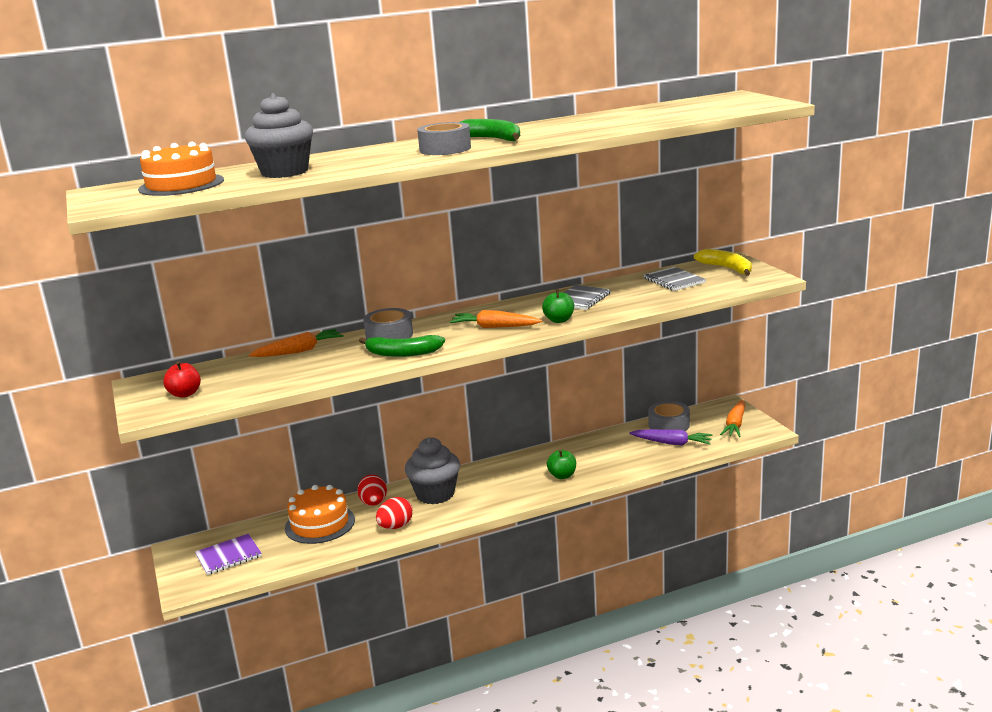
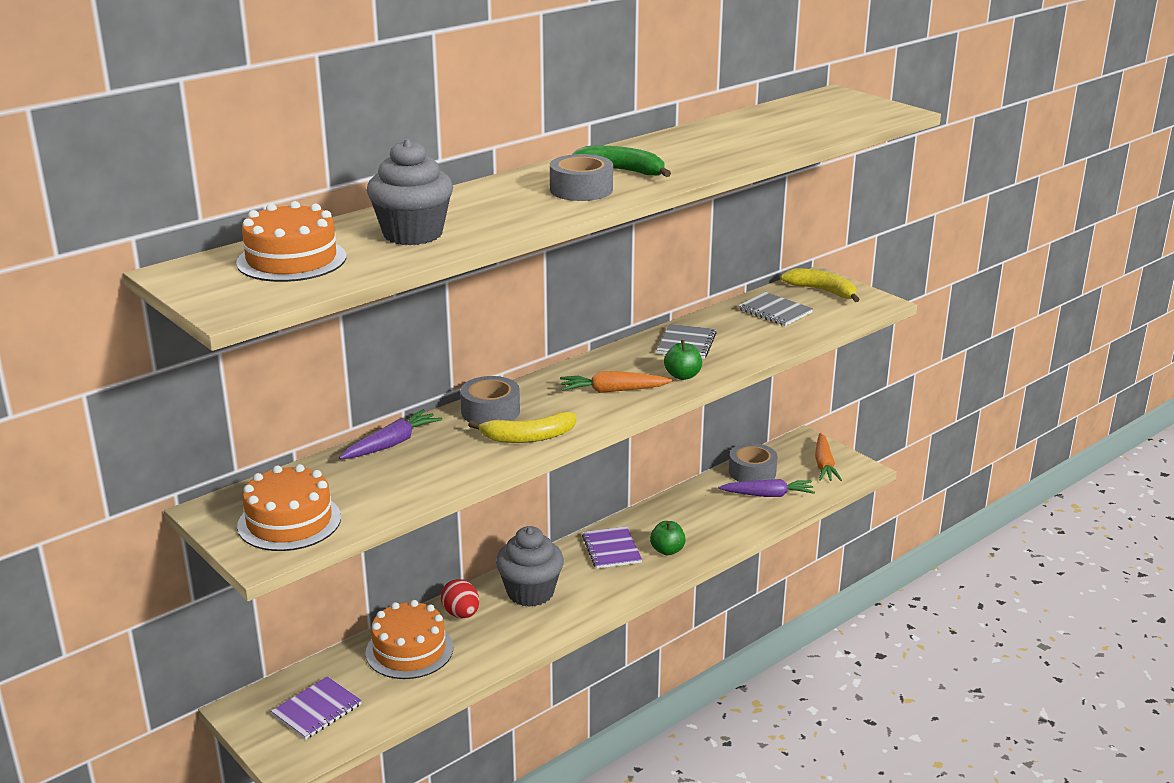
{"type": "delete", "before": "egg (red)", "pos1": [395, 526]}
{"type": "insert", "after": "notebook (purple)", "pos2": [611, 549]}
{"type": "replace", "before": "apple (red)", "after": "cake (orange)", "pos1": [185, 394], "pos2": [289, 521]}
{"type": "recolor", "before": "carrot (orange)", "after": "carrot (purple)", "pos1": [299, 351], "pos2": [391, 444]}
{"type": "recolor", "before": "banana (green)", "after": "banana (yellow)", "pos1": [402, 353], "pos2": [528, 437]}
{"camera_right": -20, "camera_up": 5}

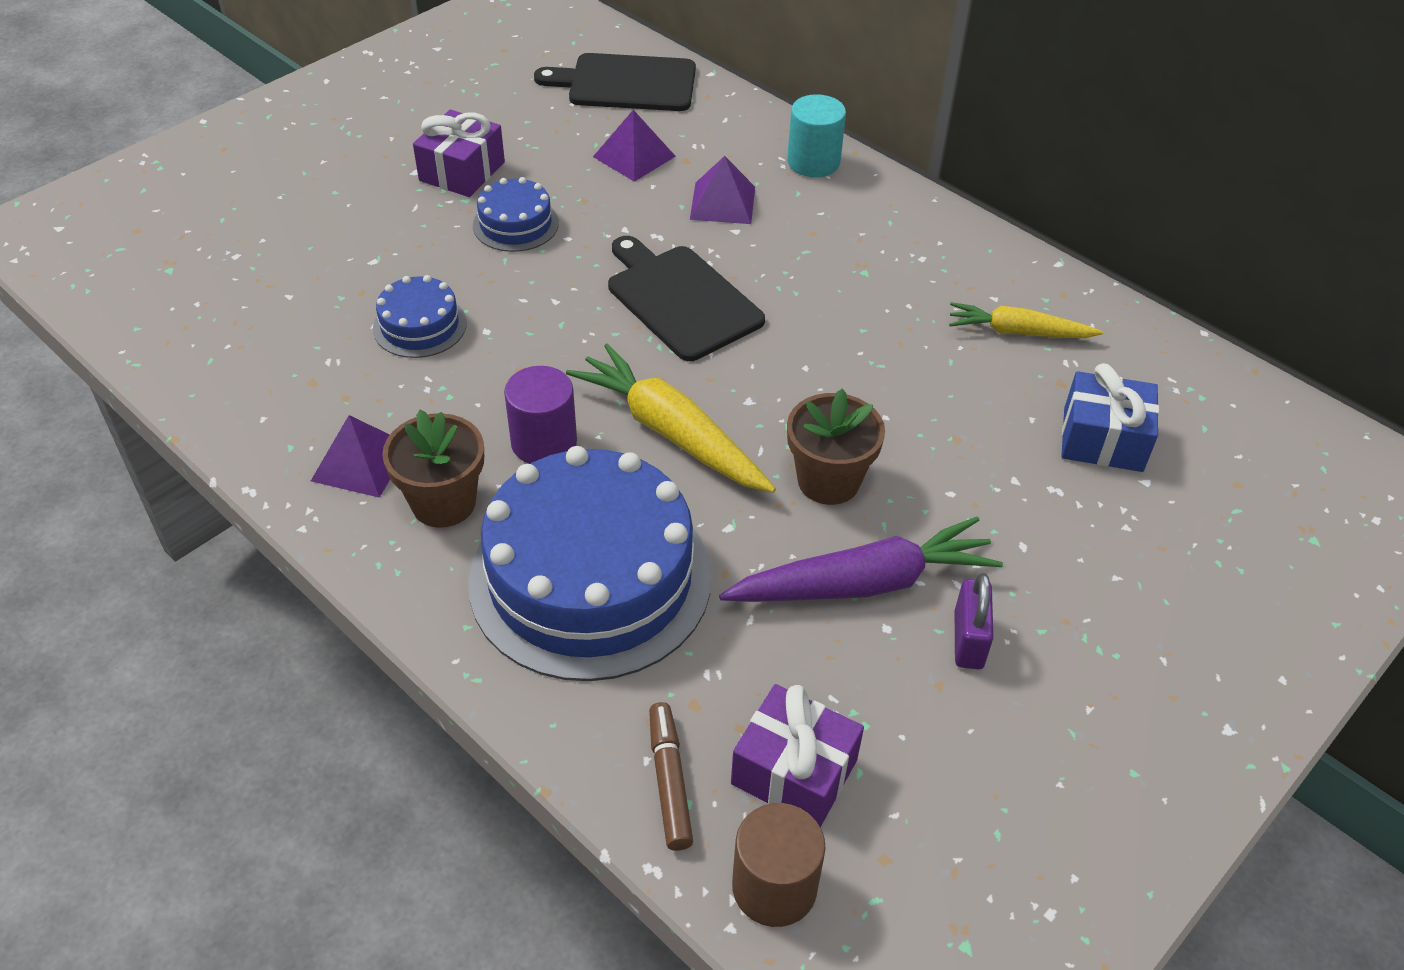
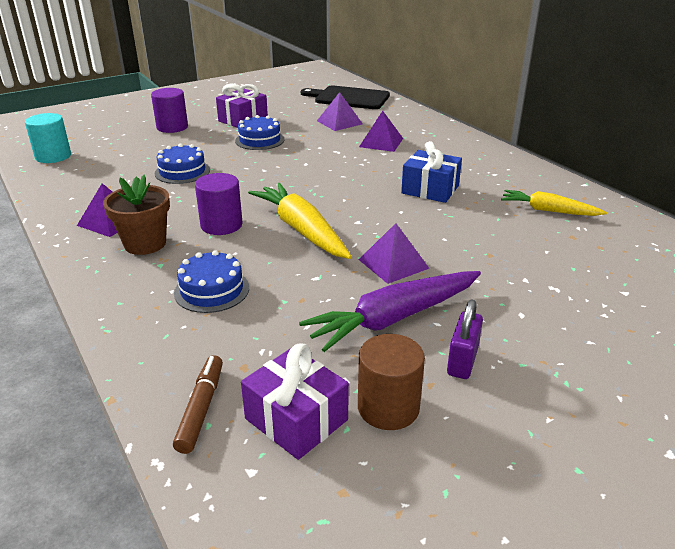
{"type": "delete", "before": "cutting board (black)", "pos1": [680, 299]}
{"type": "insert", "after": "cylinder (purple)", "pos2": [172, 127]}
{"type": "move", "before": "cylinder (brown)", "pos1": [774, 887], "pos2": [388, 408]}
{"type": "move", "before": "cylinder (turquoise)", "pos1": [813, 162], "pos2": [53, 156]}
{"type": "move", "before": "gift (blue)", "pos1": [1102, 439], "pos2": [430, 189]}
{"type": "replace", "before": "flower pot (brown)", "after": "pyramid (purple)", "pos1": [828, 481], "pos2": [393, 264]}
{"type": "rotate", "before": "carrot (purple)", "pos1": [862, 583], "pos2": [395, 318], "turn": 150}
{"type": "resize", "before": "cake (blue)", "pos1": [590, 578], "pos2": [212, 290], "scale": 0.45}
{"camera_right": 15, "camera_up": -15}

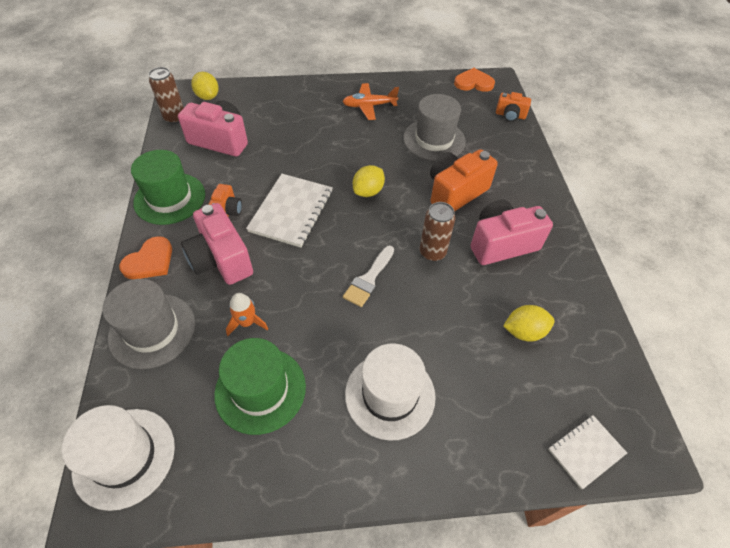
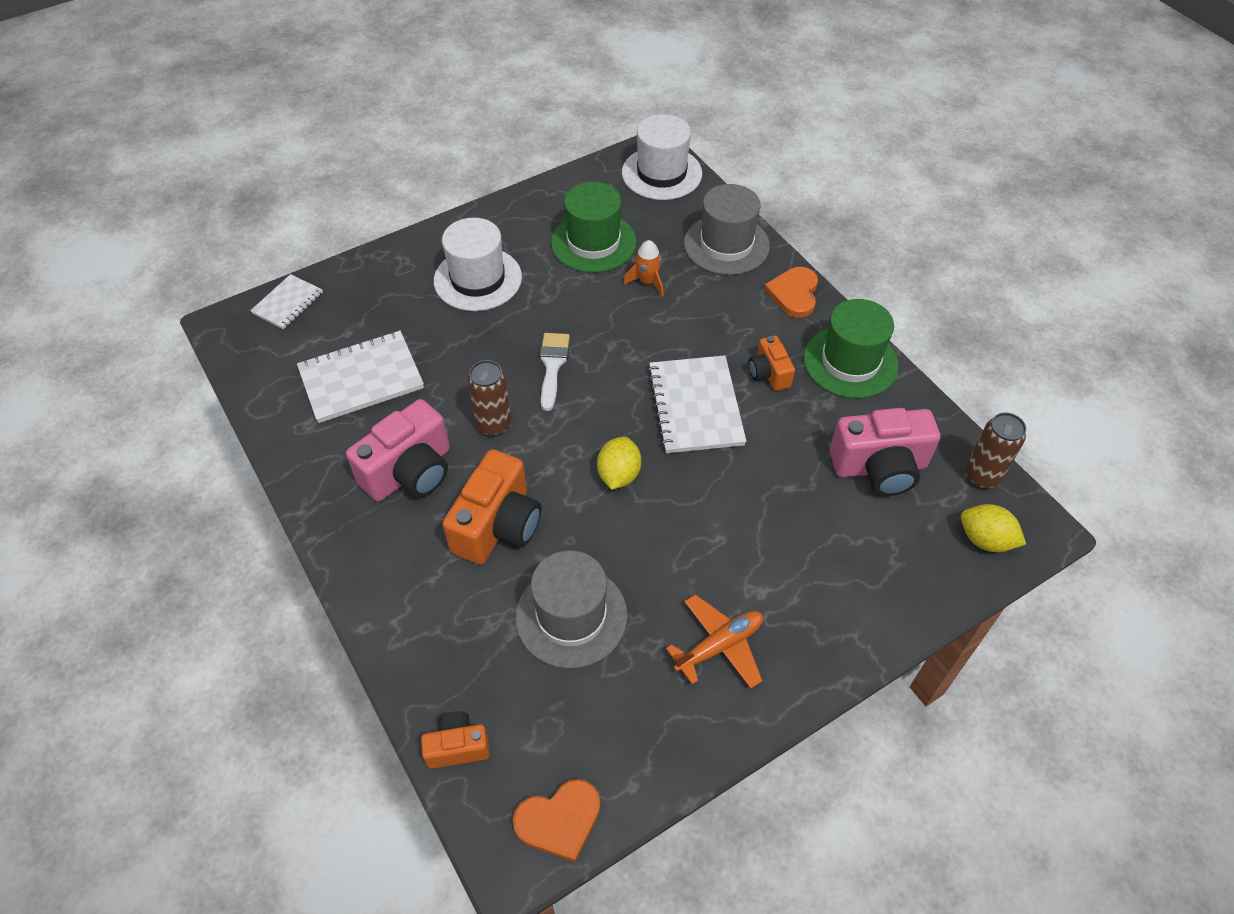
{"type": "delete", "before": "camera (pink)", "pos1": [221, 259]}
{"type": "replace", "before": "lemon (yellow)", "after": "notebook (white)", "pos1": [524, 331], "pos2": [361, 379]}
{"camera_right": 155, "camera_up": 0}

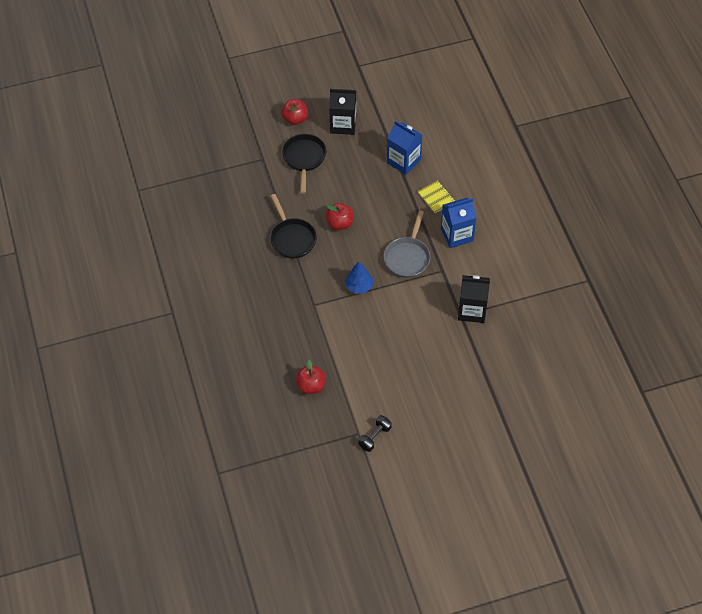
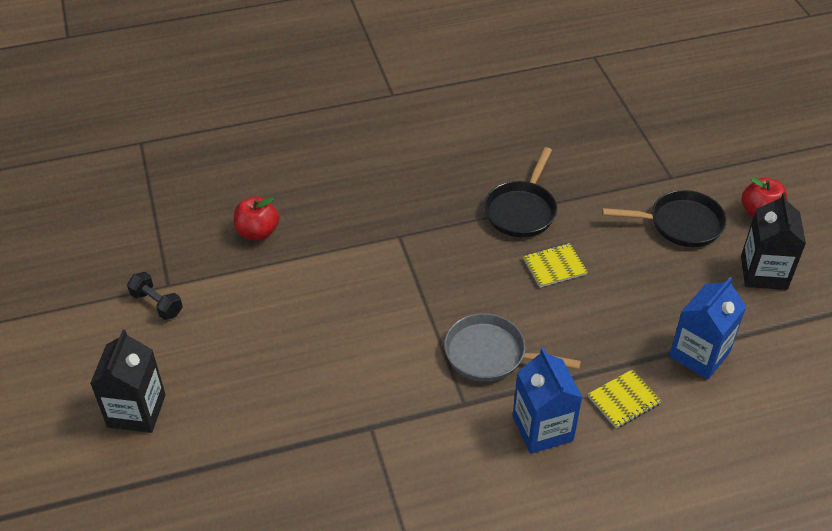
{"type": "delete", "before": "tree (blue)", "pos1": [359, 286]}
{"type": "move", "before": "carton (black)", "pos1": [472, 310], "pos2": [136, 411]}
{"type": "replace", "before": "apple (red)", "after": "notebook (yellow)", "pos1": [340, 223], "pos2": [554, 266]}
{"type": "rotate", "before": "pan (black)", "pos1": [292, 238], "pos2": [521, 210], "turn": -45}
{"camera_right": 90, "camera_up": -10}

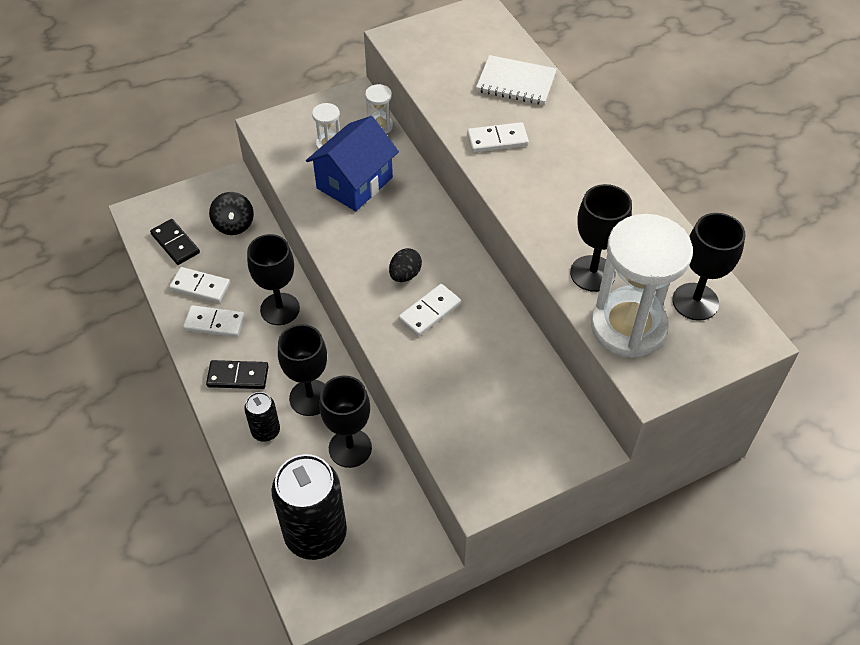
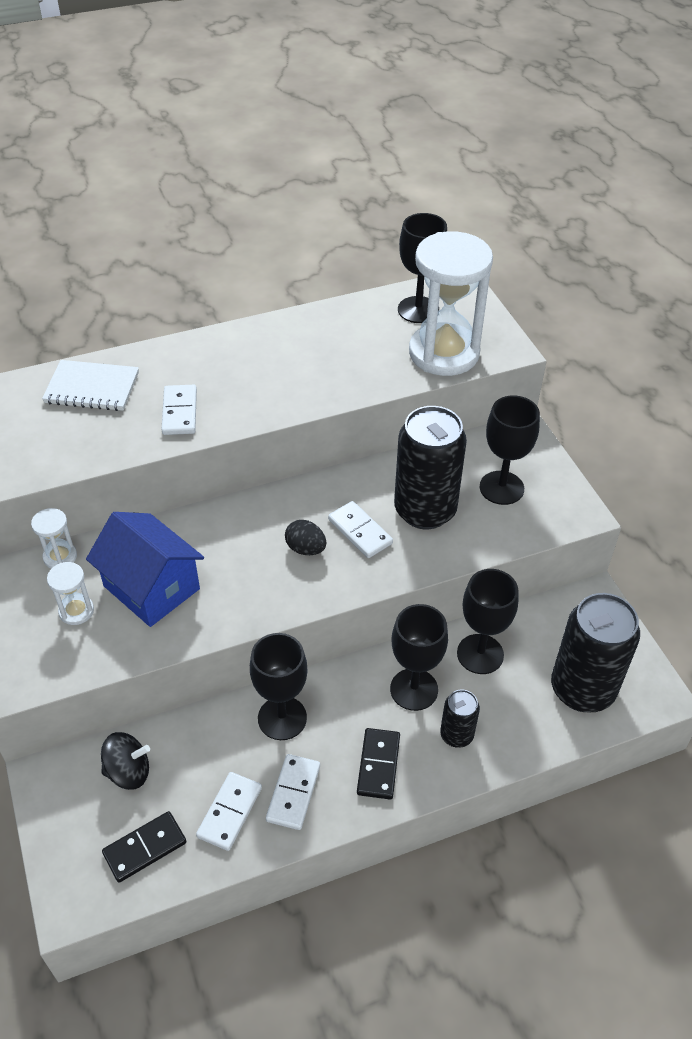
{"type": "insert", "after": "can (black)", "pos2": [425, 510]}
{"type": "move", "before": "goblet (black)", "pos1": [592, 273], "pos2": [501, 488]}
{"type": "rotate", "before": "notebook (white)", "pos1": [516, 82], "pos2": [92, 388], "turn": 75}
{"camera_right": -85, "camera_up": -5}

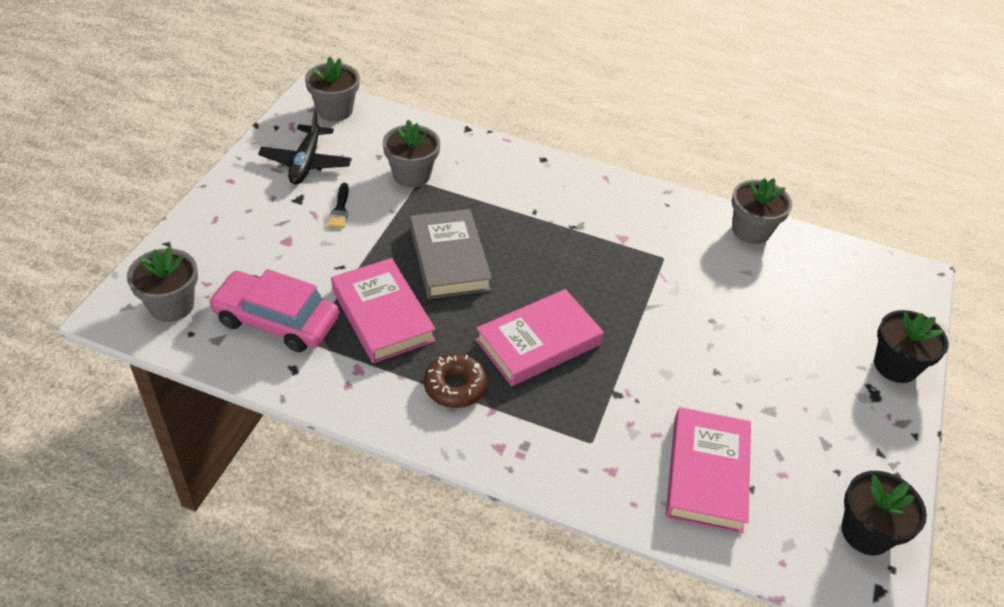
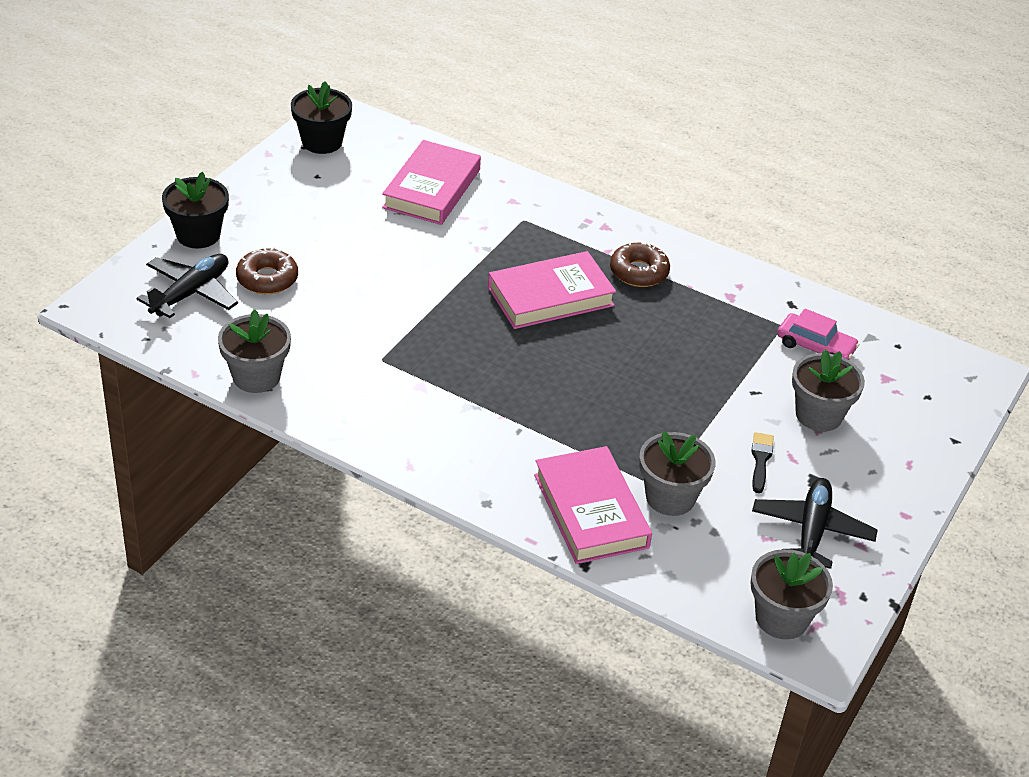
{"type": "delete", "before": "book (grey)", "pos1": [449, 259]}
{"type": "insert", "after": "plane (black)", "pos2": [190, 293]}
{"type": "insert", "after": "donut (brown)", "pos2": [267, 279]}
{"type": "move", "before": "flower pot (grey)", "pos1": [171, 305], "pos2": [818, 415]}
{"type": "move", "before": "book (pink)", "pos1": [382, 315], "pos2": [590, 511]}
{"type": "resize", "before": "car (pink)", "pos1": [276, 320], "pos2": [815, 347], "scale": 0.62}
{"camera_right": -170, "camera_up": -5}

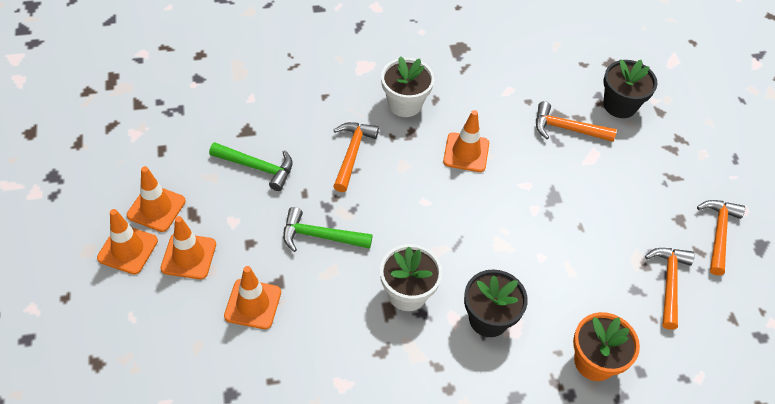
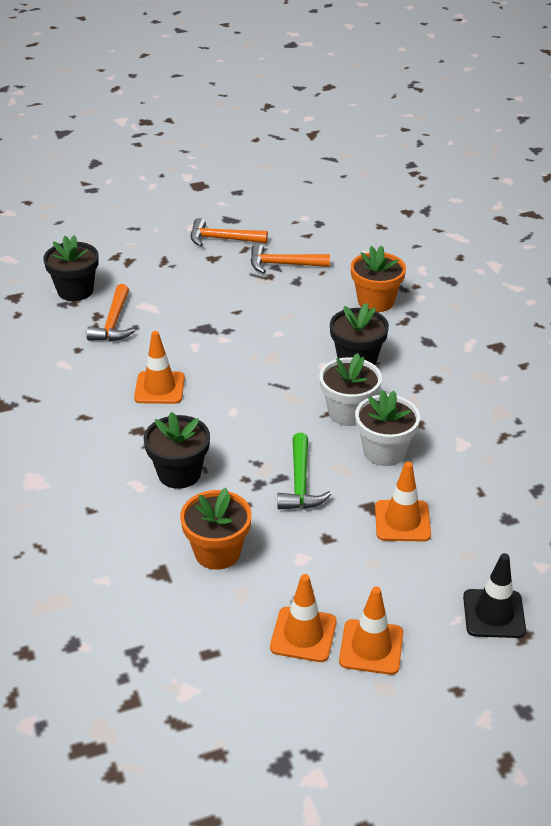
{"type": "delete", "before": "traffic cone (orange)", "pos1": [188, 256]}
{"type": "insert", "after": "traffic cone (black)", "pos2": [494, 614]}
{"type": "move", "before": "flower pot (white)", "pos1": [404, 104], "pos2": [384, 451]}
{"type": "replace", "before": "hammer (green)", "after": "flower pot (orange)", "pos1": [257, 167], "pos2": [217, 552]}
{"type": "replace", "before": "hammer (orange)", "after": "flower pot (black)", "pos1": [352, 154], "pos2": [179, 473]}
{"camera_right": -95, "camera_up": -15}

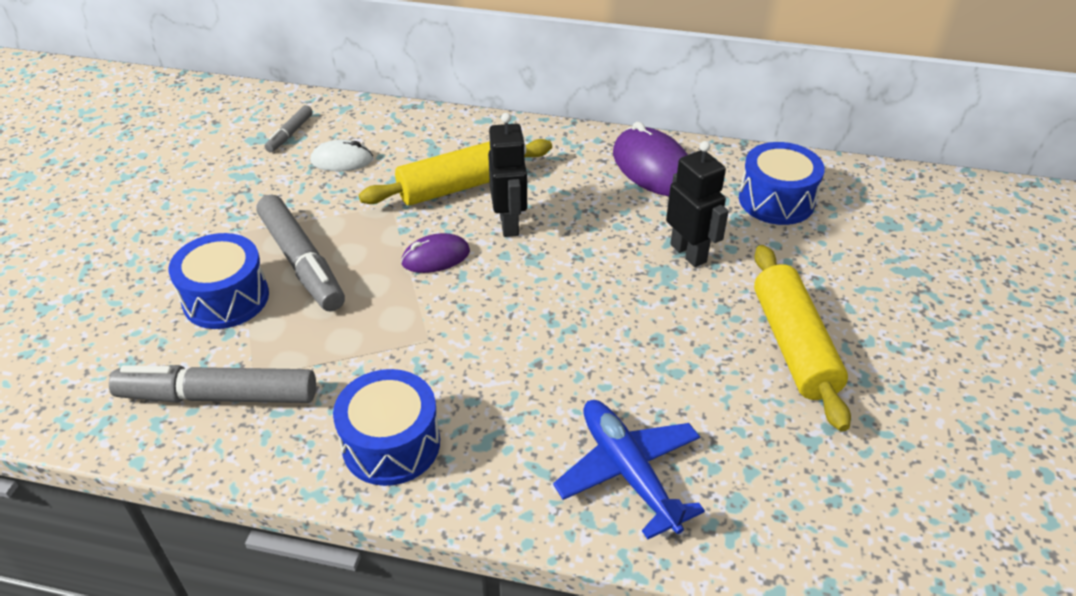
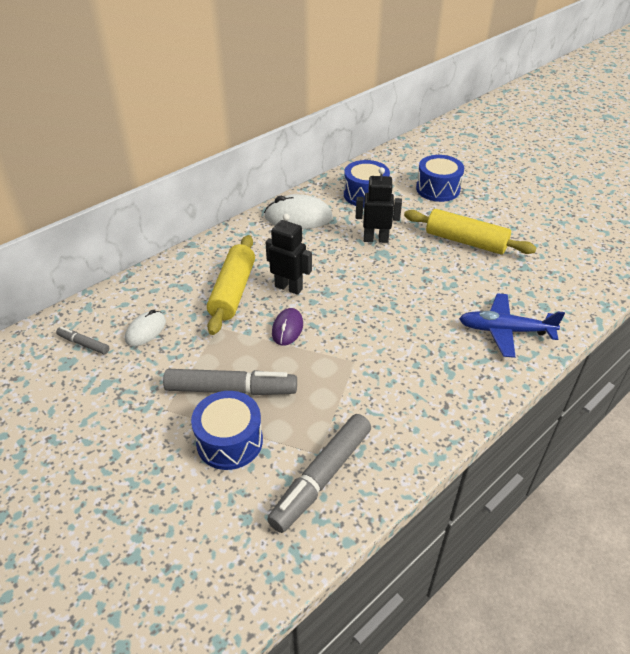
{"type": "move", "before": "drum (blue)", "pos1": [391, 444], "pos2": [438, 189]}
{"type": "recolor", "before": "mouse (purple)", "after": "mouse (white)", "pos1": [653, 168], "pos2": [298, 217]}
{"type": "rotate", "before": "marker (grey)", "pos1": [290, 134], "pos2": [83, 344], "turn": 150}
{"camera_right": -55, "camera_up": 0}

